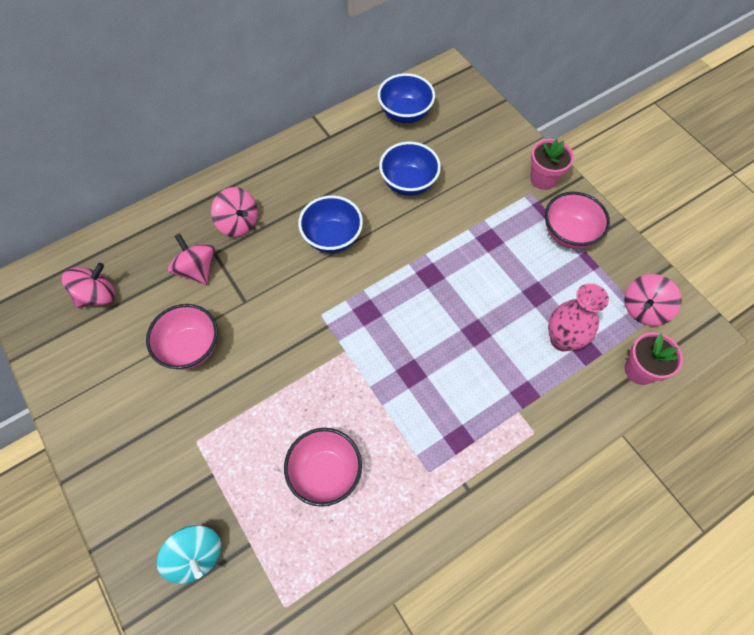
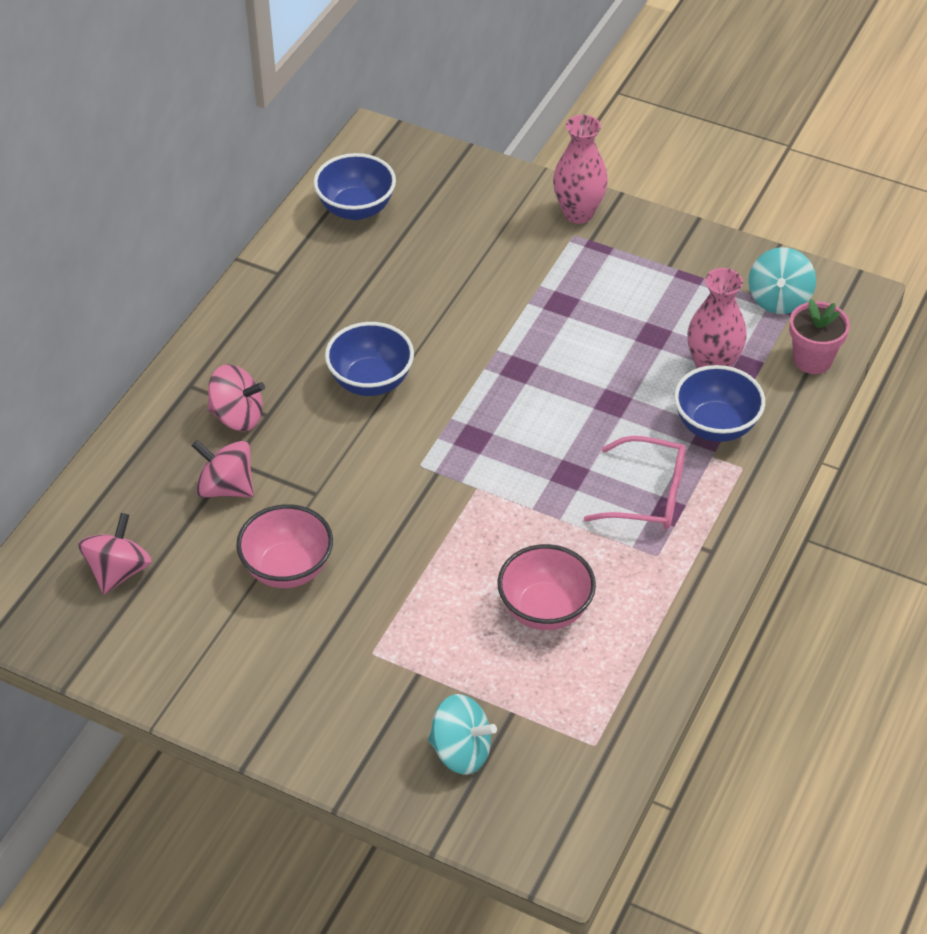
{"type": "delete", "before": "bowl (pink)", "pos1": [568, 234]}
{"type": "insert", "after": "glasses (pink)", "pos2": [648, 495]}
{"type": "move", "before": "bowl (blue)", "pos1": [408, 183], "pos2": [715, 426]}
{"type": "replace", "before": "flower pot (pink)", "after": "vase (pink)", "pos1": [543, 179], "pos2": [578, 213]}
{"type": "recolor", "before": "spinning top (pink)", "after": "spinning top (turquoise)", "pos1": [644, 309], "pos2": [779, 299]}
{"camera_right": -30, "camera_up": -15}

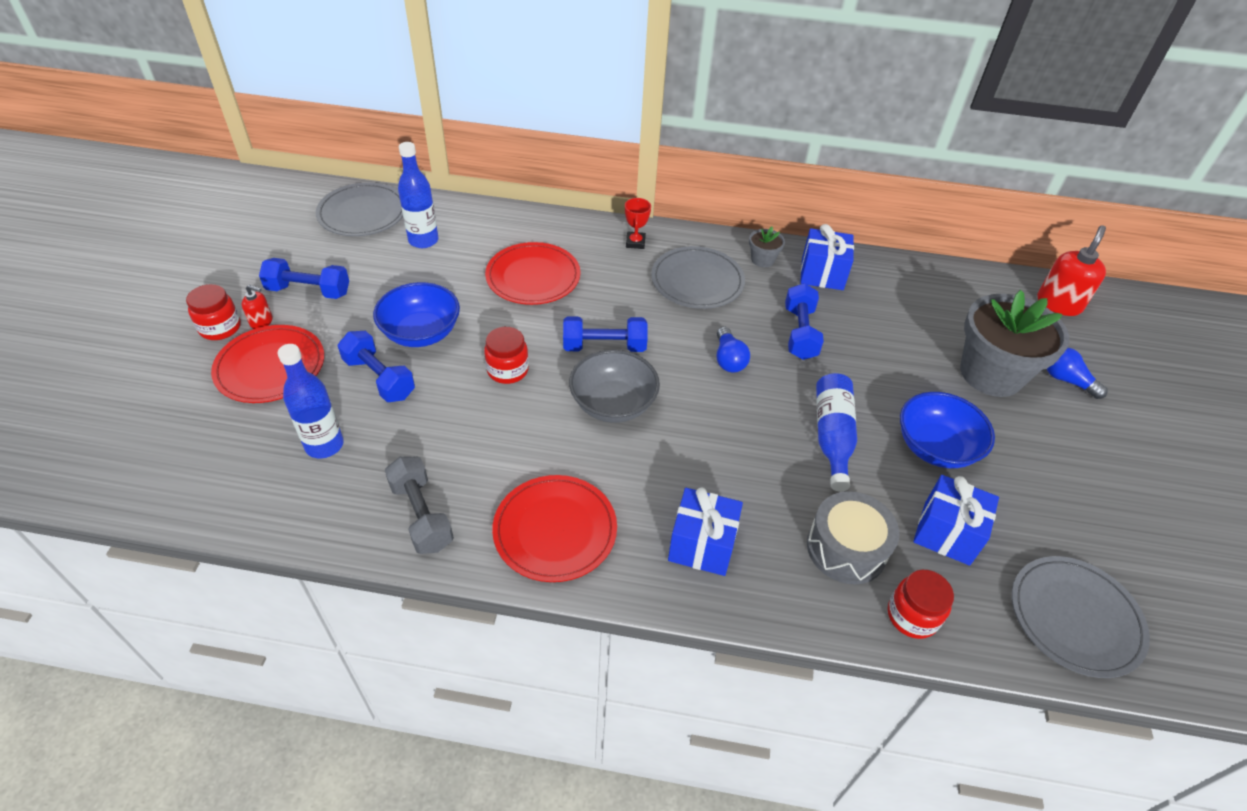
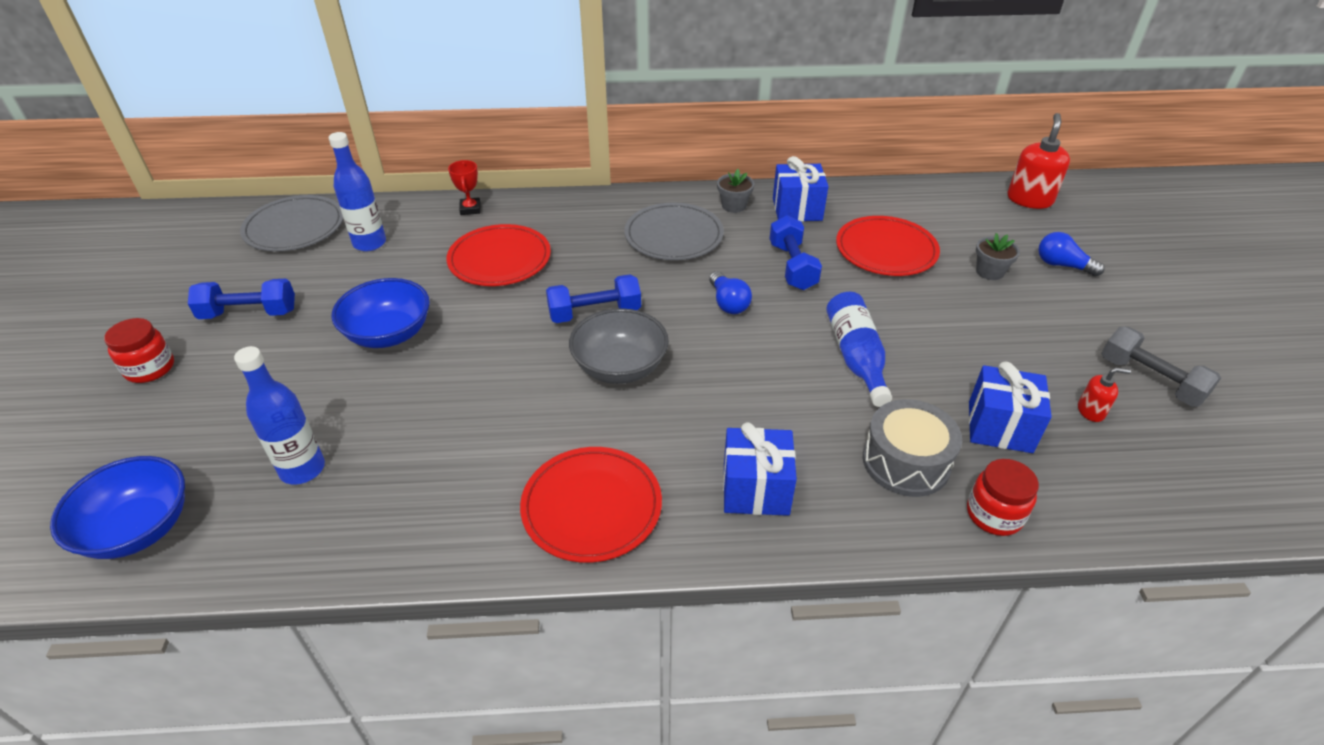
{"type": "delete", "before": "dumbbell (blue)", "pos1": [379, 378]}
{"type": "delete", "before": "jar (red)", "pos1": [507, 370]}
{"type": "delete", "before": "plate (grey)", "pos1": [1075, 618]}
{"type": "move", "before": "plate (red)", "pos1": [270, 367], "pos2": [886, 250]}
{"type": "move", "before": "soap dispenser (red)", "pos1": [261, 322], "pos2": [1091, 411]}
{"type": "move", "before": "dumbbell (grey)", "pos1": [421, 515], "pos2": [1150, 380]}
{"type": "move", "before": "trophy (red)", "pos1": [635, 242], "pos2": [470, 209]}
{"type": "move", "before": "bowl (blue)", "pos1": [935, 447], "pos2": [139, 529]}
{"type": "resize", "before": "flower pot (grey)", "pos1": [991, 374], "pos2": [989, 272], "scale": 0.43}
{"camera_right": -10, "camera_up": -5}

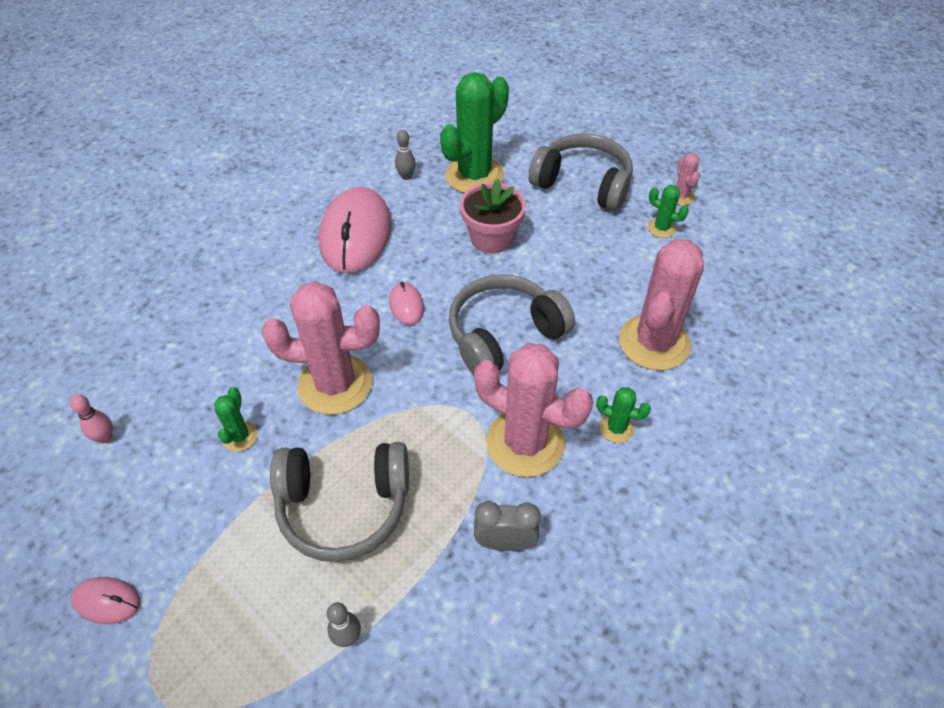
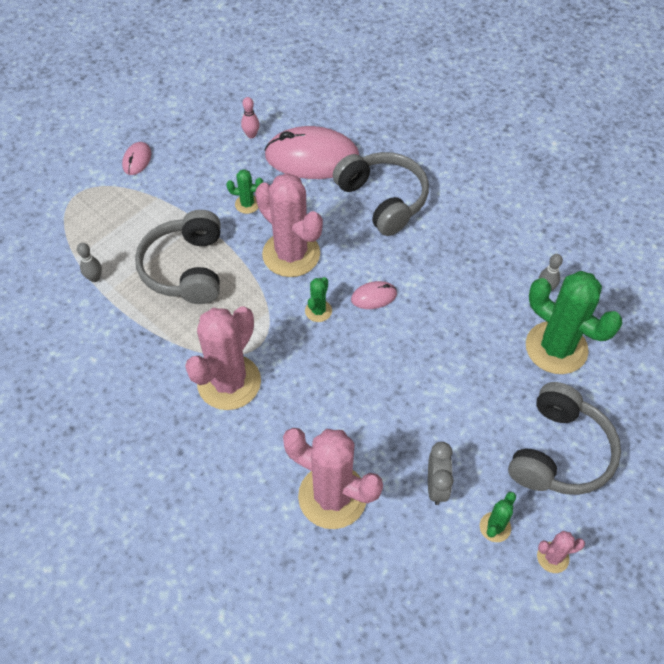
{"type": "delete", "before": "flower pot (pink)", "pos1": [491, 238]}
{"type": "move", "before": "mouse (pink)", "pos1": [356, 234], "pos2": [312, 158]}
{"type": "move", "before": "headphones (grey)", "pos1": [504, 335], "pos2": [383, 200]}
{"type": "move", "before": "clock (grey)", "pos1": [505, 542], "pos2": [436, 486]}
{"type": "move", "before": "cactus (green)", "pos1": [616, 428], "pos2": [318, 311]}
{"type": "rotate", "before": "cactus (pink)", "pos1": [335, 384], "pos2": [291, 254], "turn": -45}
{"camera_right": 90, "camera_up": 5}

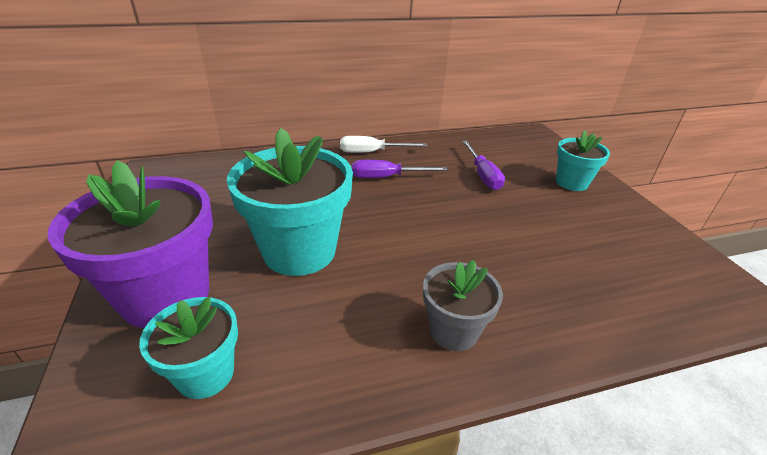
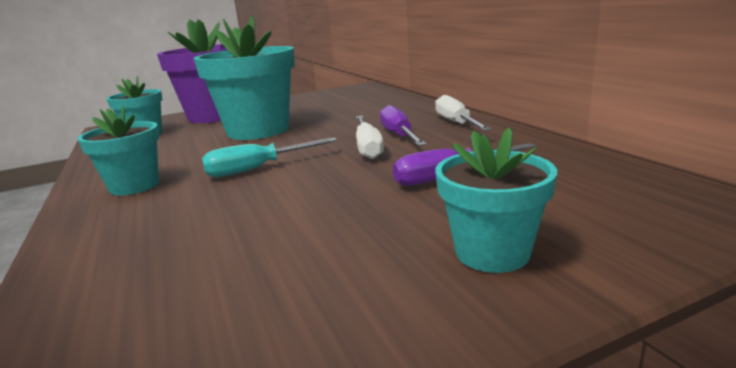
{"type": "insert", "after": "screwdriver (turquoise)", "pos2": [258, 169]}
{"type": "insert", "after": "screwdriver (white)", "pos2": [368, 147]}
{"type": "recolor", "before": "flower pot (grey)", "after": "flower pot (turquoise)", "pos1": [453, 331], "pos2": [134, 186]}
{"camera_right": 85, "camera_up": -15}

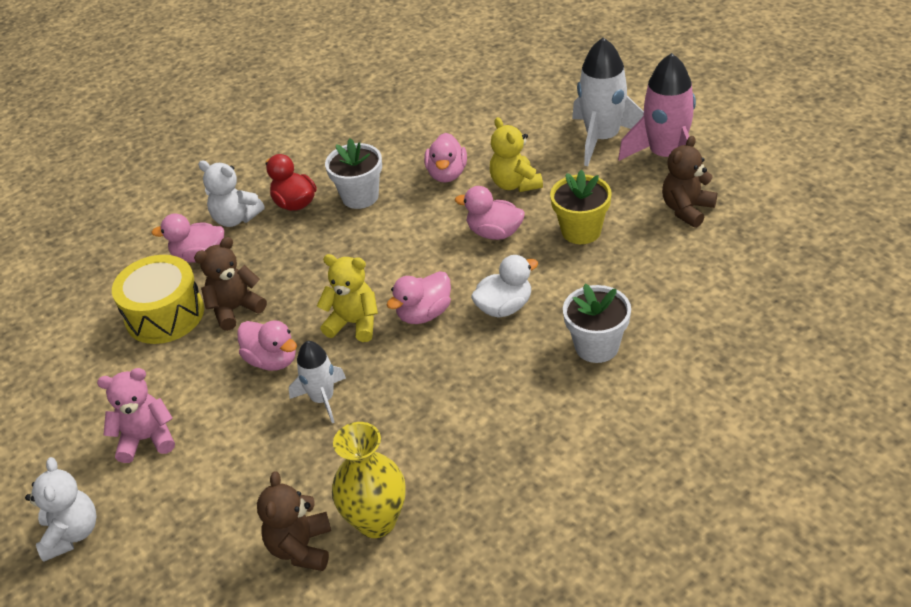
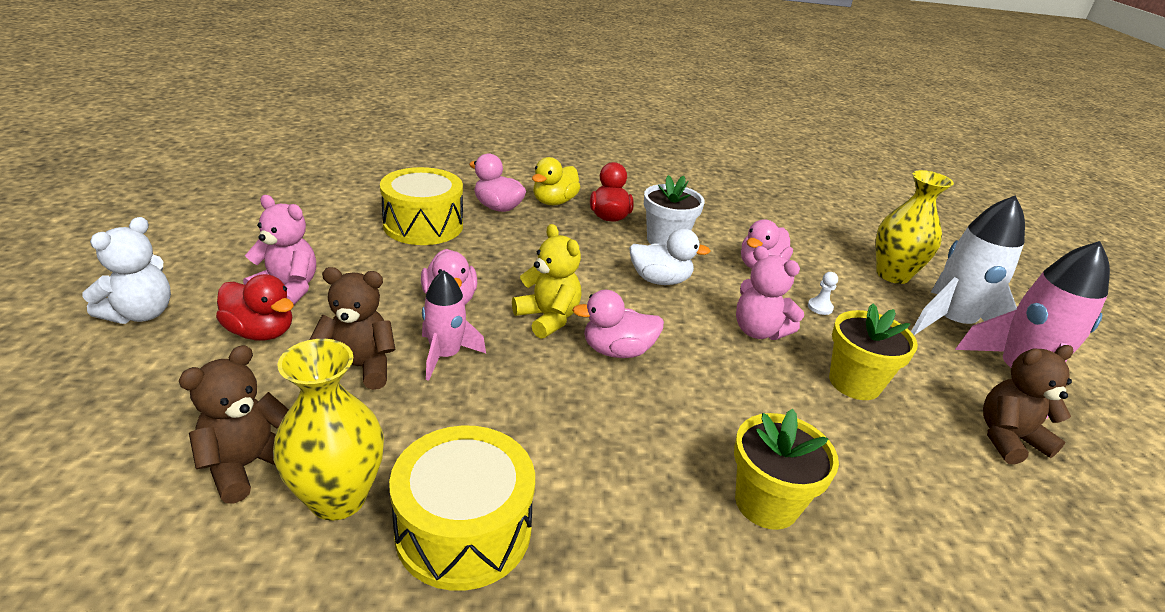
{"type": "insert", "after": "duck (red)", "pos2": [261, 332]}
{"type": "insert", "after": "drum (yellow)", "pos2": [463, 529]}
{"type": "insert", "after": "vase (yellow)", "pos2": [892, 275]}
{"type": "move", "before": "teddy bear (brown)", "pos1": [235, 309], "pos2": [359, 367]}
{"type": "move", "before": "duck (white)", "pos1": [504, 307], "pos2": [660, 280]}
{"type": "replace", "before": "teddy bear (white)", "after": "duck (yellow)", "pos1": [235, 218], "pos2": [554, 202]}
{"type": "replace", "before": "duck (pink)", "after": "teddy bear (pink)", "pos1": [494, 233], "pos2": [758, 331]}
{"type": "replace", "before": "teddy bear (yellow)", "after": "pawn (white)", "pos1": [515, 184], "pos2": [820, 307]}
{"type": "recolor", "before": "rocket (white)", "after": "rocket (pink)", "pos1": [322, 399], "pos2": [445, 355]}
{"type": "recolor", "before": "flower pot (white)", "after": "flower pot (yellow)", "pos1": [596, 346], "pos2": [766, 503]}
{"camera_right": 30, "camera_up": -10}

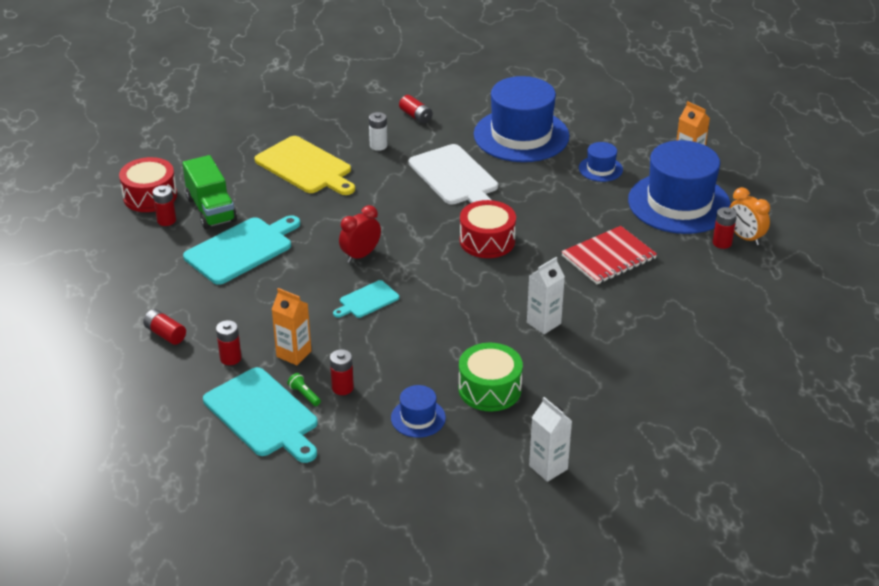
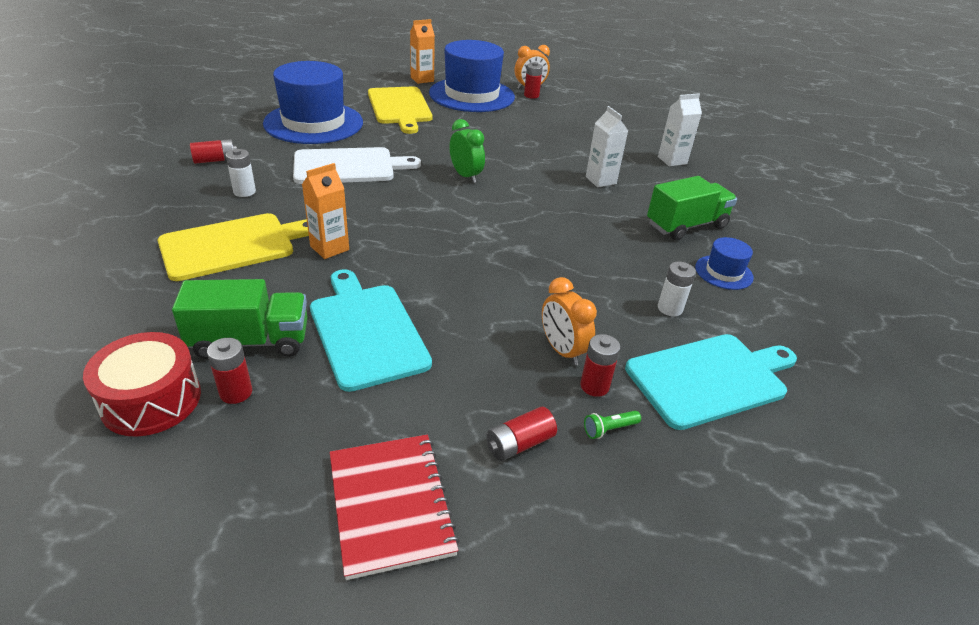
{"type": "delete", "before": "cutting board (turquoise)", "pos1": [367, 300]}
{"type": "delete", "before": "clock (red)", "pos1": [360, 255]}
{"type": "insert", "after": "clock (orange)", "pos2": [562, 350]}
{"type": "move", "before": "carton (orange)", "pos1": [294, 354], "pos2": [329, 248]}
{"type": "move", "before": "flashlight (green)", "pos1": [304, 395], "pos2": [609, 429]}
{"type": "move", "before": "carton (white)", "pos1": [548, 467], "pos2": [672, 160]}
{"type": "move", "before": "notebook (red)", "pos1": [608, 257], "pos2": [390, 504]}
{"type": "replace", "before": "drum (green)", "after": "truck (green)", "pos1": [489, 389], "pos2": [686, 226]}
{"type": "replace", "before": "drum (red)", "after": "clock (green)", "pos1": [487, 241], "pos2": [466, 176]}
{"type": "replace", "before": "hat (blue)", "after": "cutting board (yellow)", "pos1": [600, 169], "pos2": [399, 107]}
{"type": "recolor", "before": "battery (red)", "after": "battery (white)", "pos1": [342, 388], "pos2": [670, 308]}
{"camera_right": -75, "camera_up": 0}

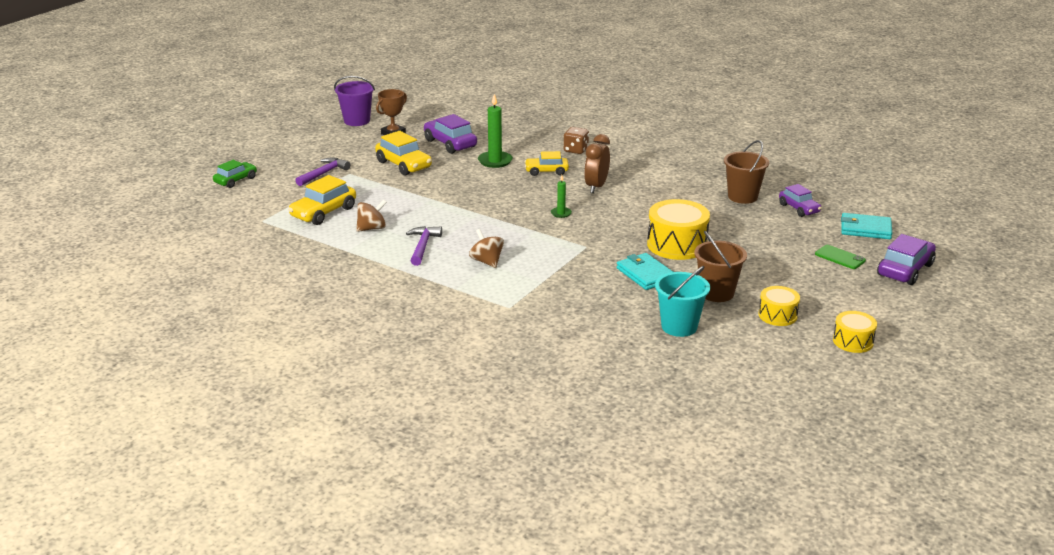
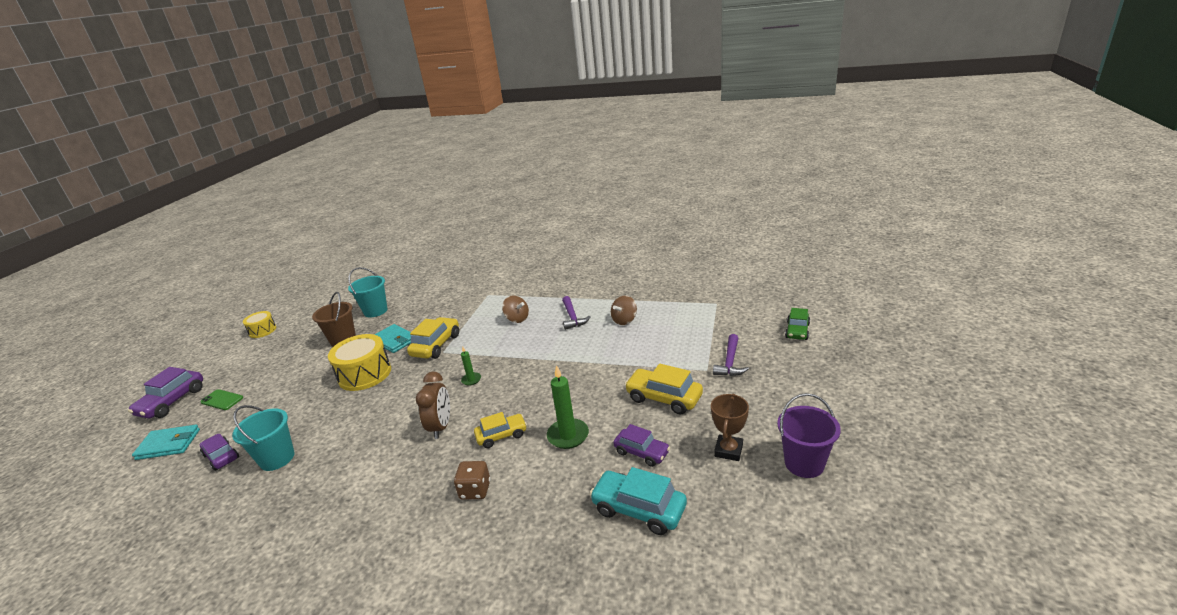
{"type": "delete", "before": "drum (yellow)", "pos1": [777, 315]}
{"type": "insert", "after": "car (turquoise)", "pos2": [639, 509]}
{"type": "move", "before": "car (yellow)", "pos1": [323, 212], "pos2": [436, 345]}
{"type": "recolor", "before": "bucket (brown)", "after": "bucket (turquoise)", "pos1": [742, 197], "pos2": [277, 458]}
{"type": "resize", "before": "car (purple)", "pos1": [450, 143], "pos2": [641, 452], "scale": 0.66}
{"camera_right": 165, "camera_up": 0}

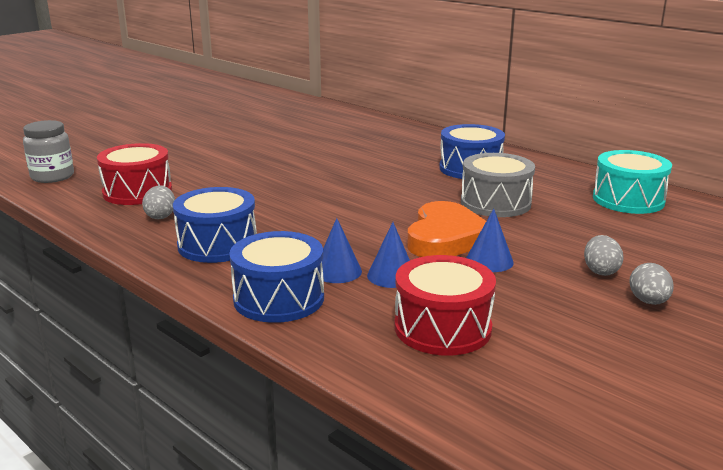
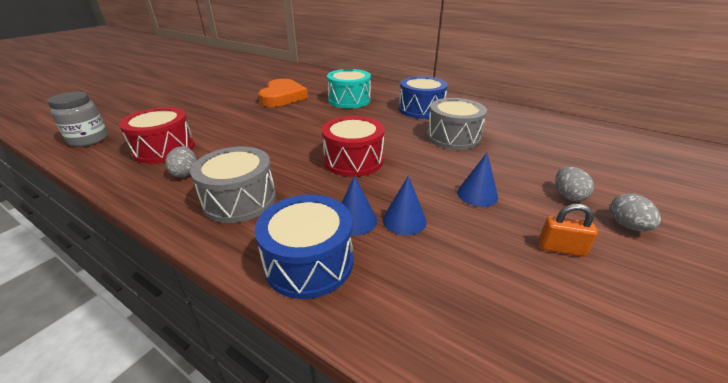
{"type": "insert", "after": "padlock (orange)", "pos2": [561, 248]}
{"type": "move", "before": "drum (red)", "pos1": [442, 328], "pos2": [353, 160]}
{"type": "move", "before": "heart (orange)", "pos1": [446, 237], "pos2": [282, 97]}
{"type": "move", "before": "drum (turquoise)", "pos1": [628, 200], "pos2": [349, 100]}
{"type": "recolor", "before": "drum (blue)", "after": "drum (grey)", "pos1": [217, 244], "pos2": [240, 200]}
{"camera_right": -10, "camera_up": 10}

